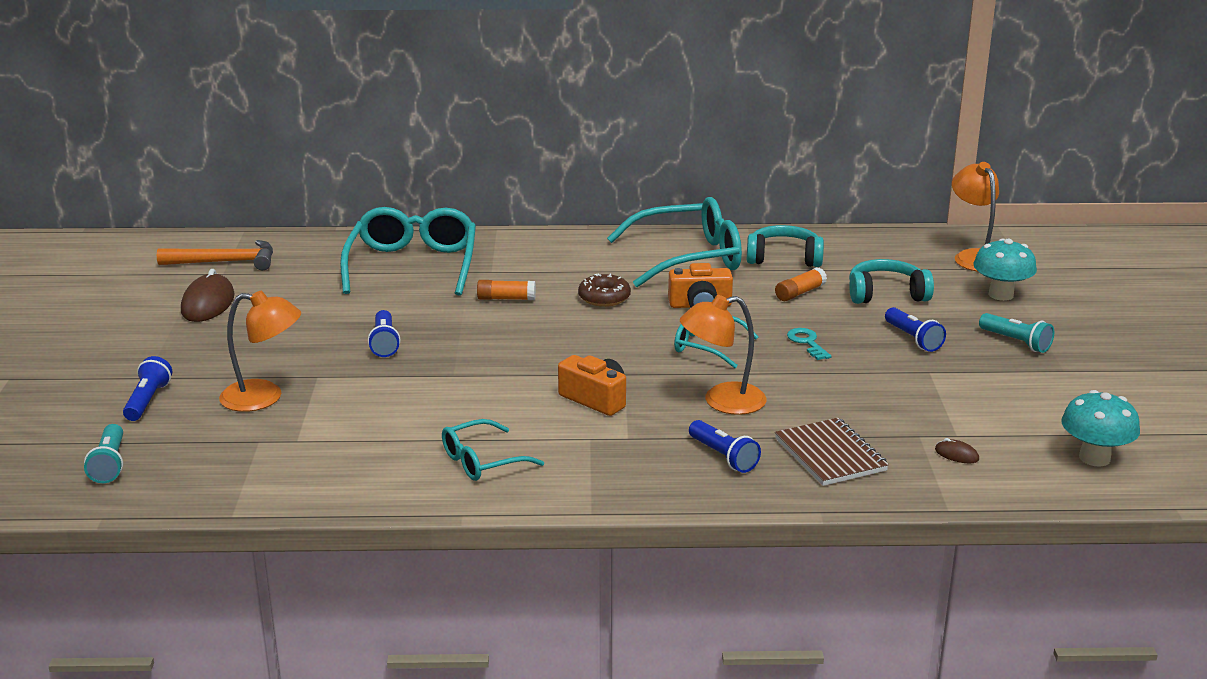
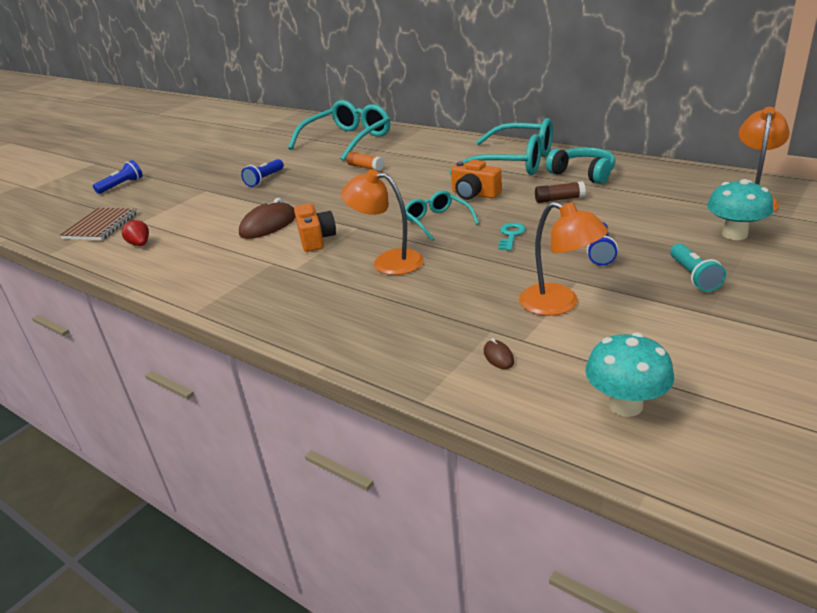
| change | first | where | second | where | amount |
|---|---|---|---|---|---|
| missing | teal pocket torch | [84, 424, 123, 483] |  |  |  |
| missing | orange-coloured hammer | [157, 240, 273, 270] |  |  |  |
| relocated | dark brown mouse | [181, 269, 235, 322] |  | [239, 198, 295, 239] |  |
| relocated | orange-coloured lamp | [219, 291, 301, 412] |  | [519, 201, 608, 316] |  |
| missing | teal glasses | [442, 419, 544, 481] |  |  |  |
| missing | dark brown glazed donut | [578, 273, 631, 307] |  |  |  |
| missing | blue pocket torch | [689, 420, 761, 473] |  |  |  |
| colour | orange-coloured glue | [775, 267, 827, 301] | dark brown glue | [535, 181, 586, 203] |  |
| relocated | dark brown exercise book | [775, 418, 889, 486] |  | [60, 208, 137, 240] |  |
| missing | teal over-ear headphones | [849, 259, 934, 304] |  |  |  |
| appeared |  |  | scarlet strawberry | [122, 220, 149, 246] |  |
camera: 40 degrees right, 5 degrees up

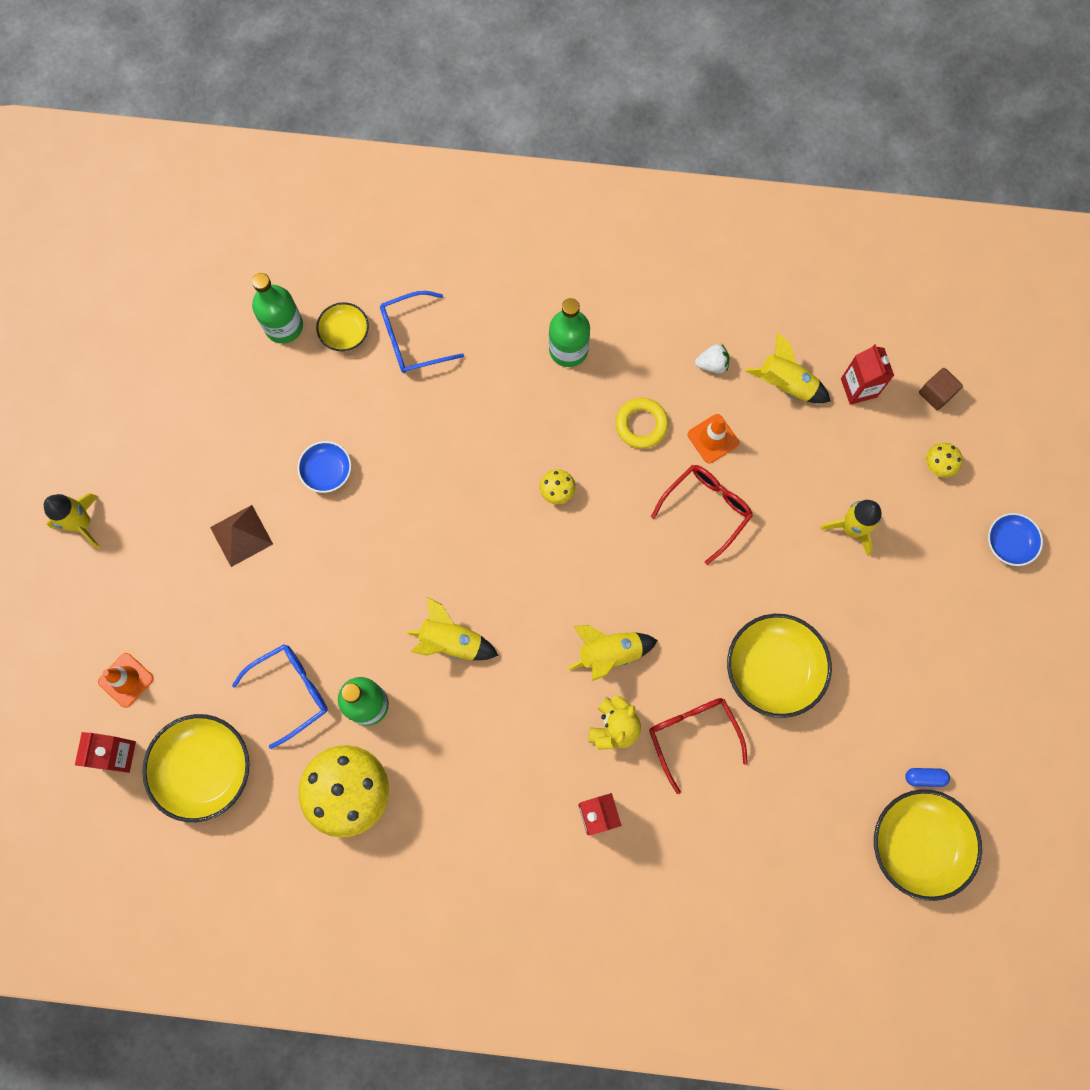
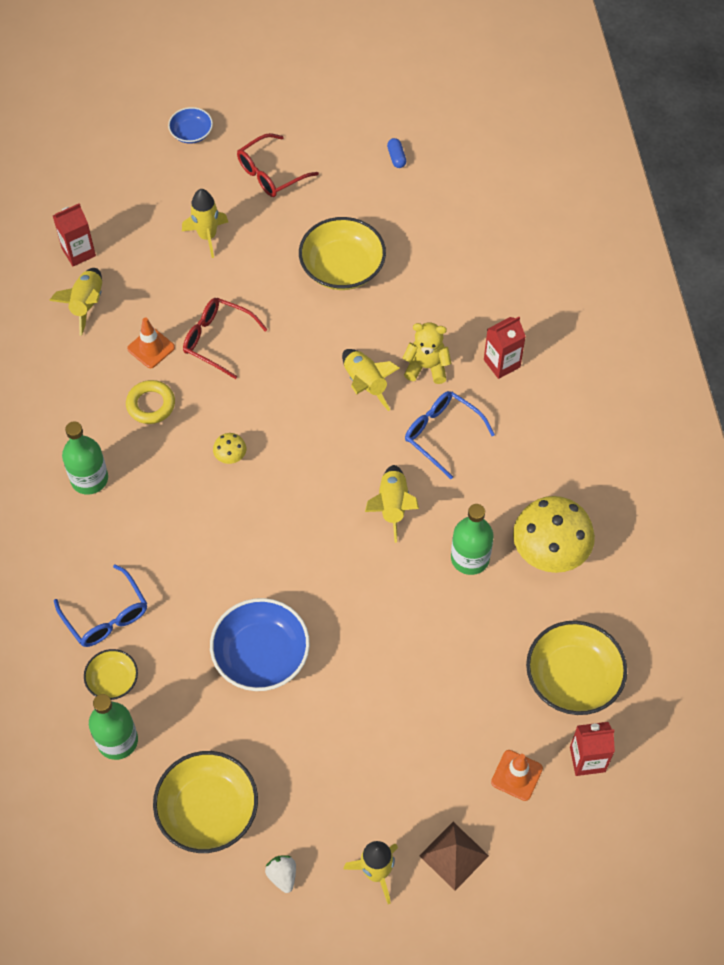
| change | first | where | second | where | amount |
|---|---|---|---|---|---|
| relocated | dark brown solid pyramid | [210, 505, 273, 567] |  | [419, 822, 489, 890] |  |
| relocated | blue glasses | [232, 644, 328, 749] |  | [405, 391, 495, 479] |  |
| size | blue serving bowl | [297, 441, 351, 493] |  | [210, 598, 310, 691] | x1.85 |
| relocated | scarlet glasses | [649, 698, 748, 794] |  | [237, 133, 319, 197] |  |
| relocated | snow-white strawberry | [695, 343, 729, 373] |  | [265, 856, 296, 893] |  |
| relocated | golden serving bowl | [874, 789, 982, 901] |  | [153, 751, 258, 853] |  |
| missing | dark brown cube | [919, 368, 963, 410] |  |  |  |
| missing | golden mushroom | [926, 443, 963, 477] |  |  |  |
camera: 105 degrees left, 15 degrees down

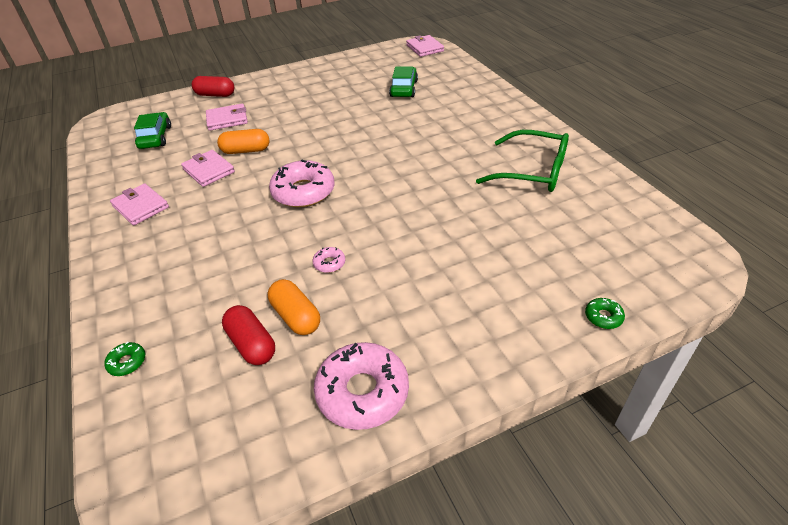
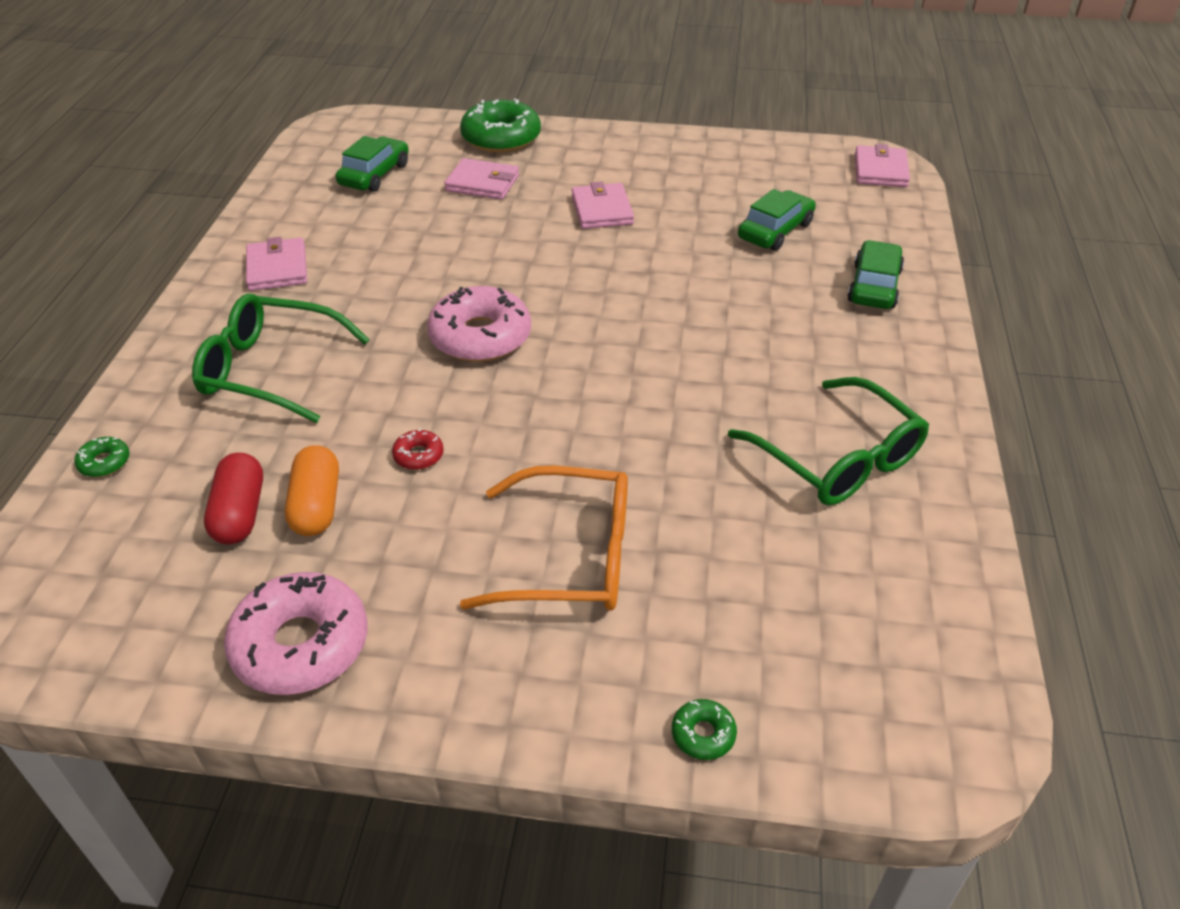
| change | first | where | second | where | amount |
|---|---|---|---|---|---|
| relocated | rosy wallet | [181, 150, 235, 187] |  | [572, 181, 634, 229] |  |
| exchanged | scarlet pill shape | [192, 76, 234, 97] | green glazed donut | [460, 98, 541, 153] |  |
| missing | orange-coloured pill shape | [217, 129, 270, 154] |  |  |  |
| colour | rosy glazed donut | [313, 247, 345, 273] | scarlet glazed donut | [392, 428, 444, 470] |  |
| appeared |  |  | green glasses | [192, 293, 370, 423] |  |
| appeared |  |  | orange-coloured glasses | [460, 466, 628, 611] |  |
| appeared |  |  | green toy car | [847, 240, 904, 309] |  |
camera: 30 degrees right, 0 degrees up

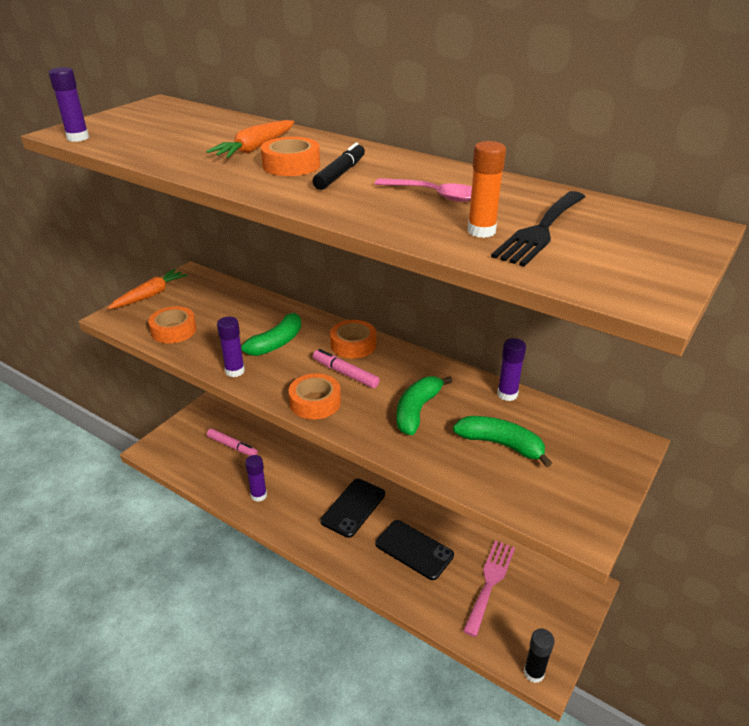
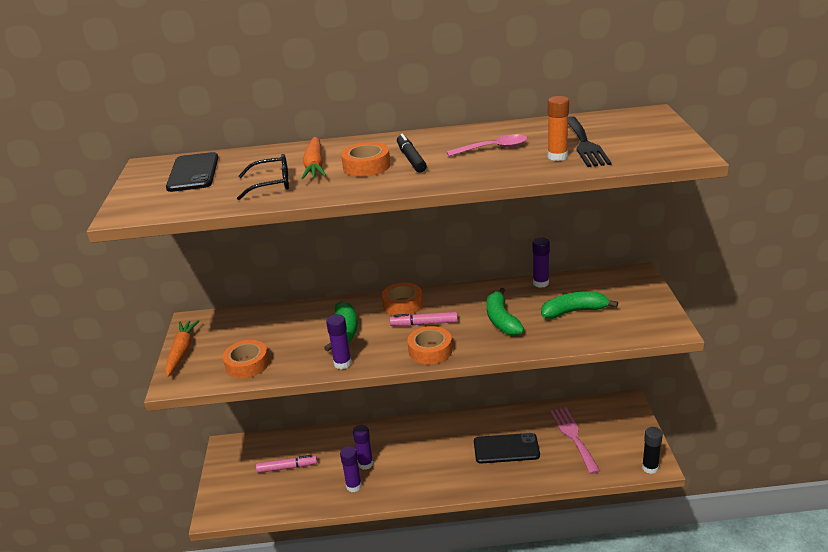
| change | first | where | second | where | amount |
|---|---|---|---|---|---|
| relocated | royal purple glue | [49, 67, 89, 142] |  | [353, 425, 373, 470] |  |
| relocated | jet-black phone | [320, 479, 385, 538] |  | [166, 152, 218, 192] |  |
| appeared |  |  | jet-black glasses | [237, 154, 289, 200] |  |
camera: 35 degrees left, 5 degrees down

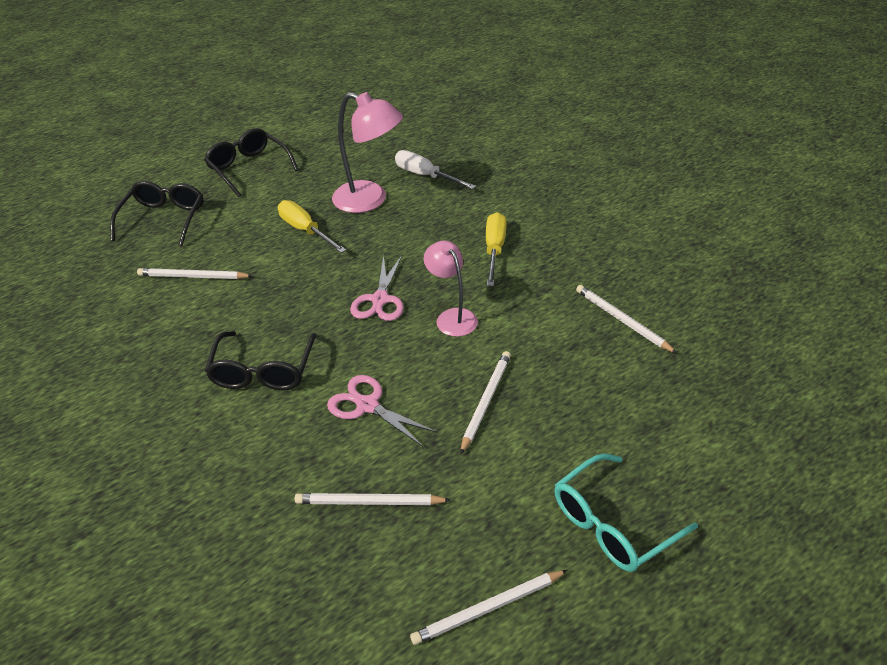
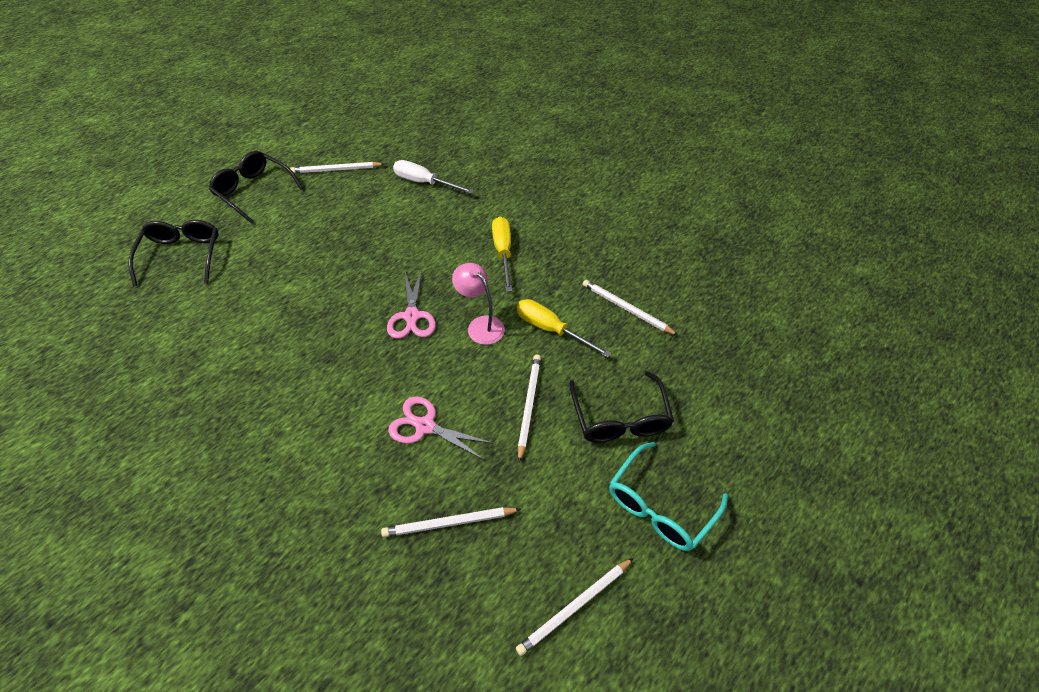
| change | first | where | second | where | amount |
|---|---|---|---|---|---|
| relocated | snow-white wooden pencil | [137, 268, 252, 279] |  | [290, 162, 384, 174] |  |
| relocated | jet-black glasses | [205, 331, 317, 390] |  | [569, 371, 674, 443] |  |
| relocated | golden hand screwdriver | [278, 200, 346, 253] |  | [517, 299, 611, 358] |  |
| missing | rosy lamp | [332, 92, 403, 213] |  |  |  |
camera: 15 degrees left, 10 degrees up

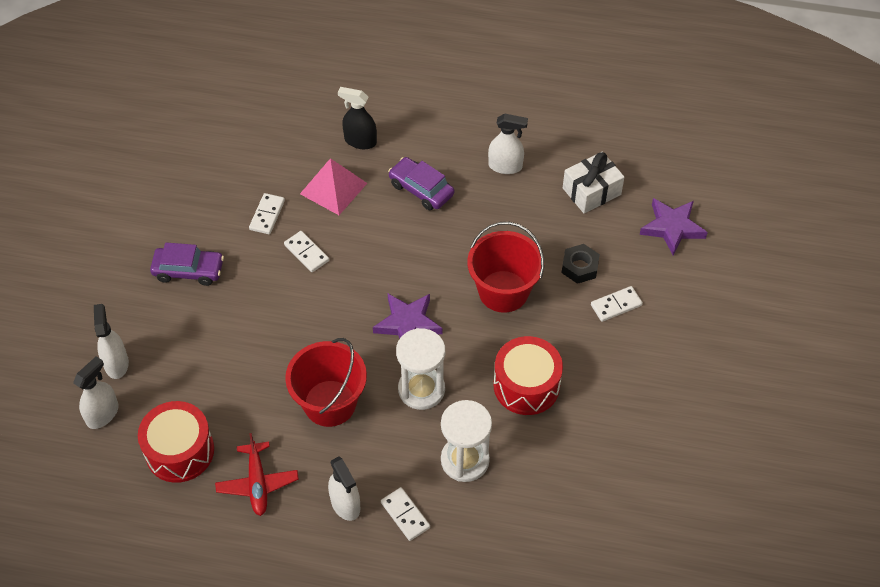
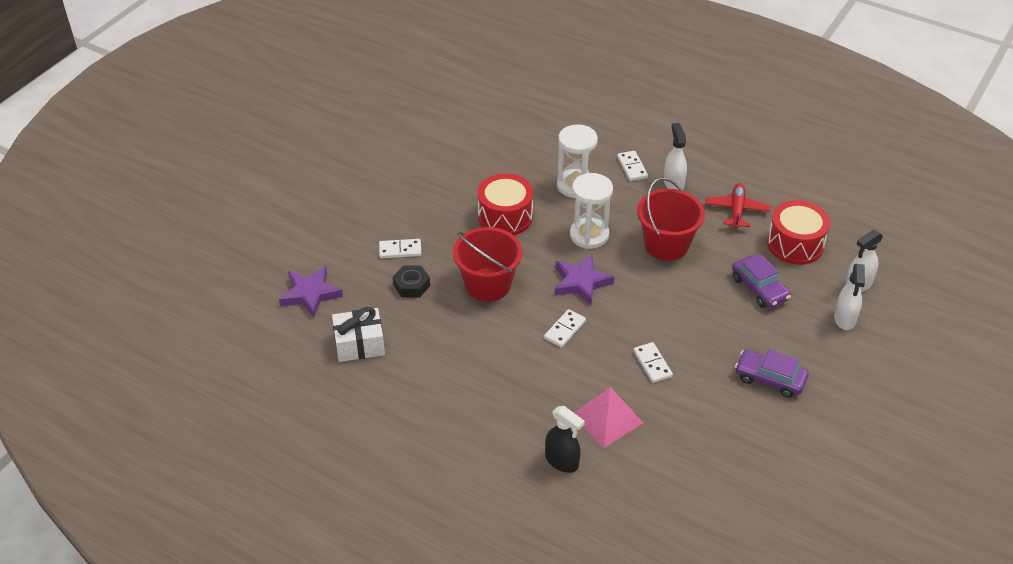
| change | first | where | second | where | amount |
|---|---|---|---|---|---|
| relocated | snow-white domino | [249, 193, 285, 234] |  | [544, 309, 586, 348] |  |
| relocated | royal purple toy car | [388, 157, 454, 210] |  | [732, 254, 791, 308] |  |
| missing | snow-white spray cleaner | [488, 113, 528, 174] |  |  |  |
camera: 160 degrees left, 10 degrees down

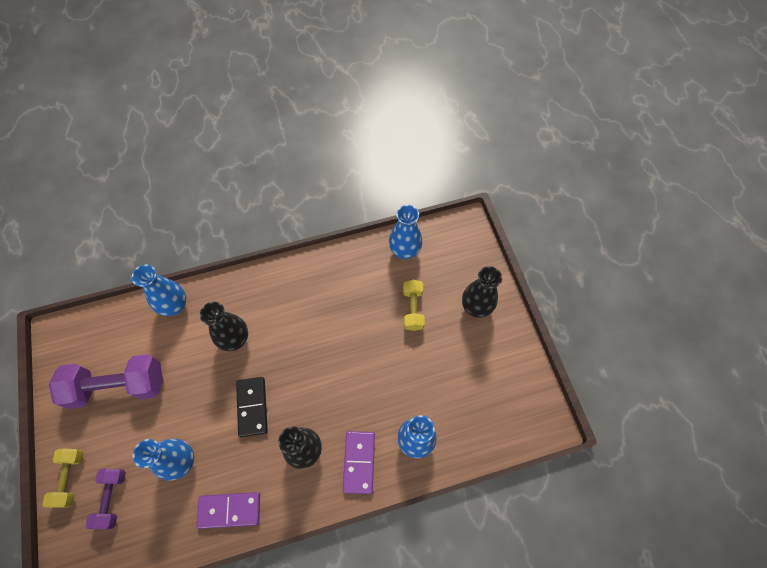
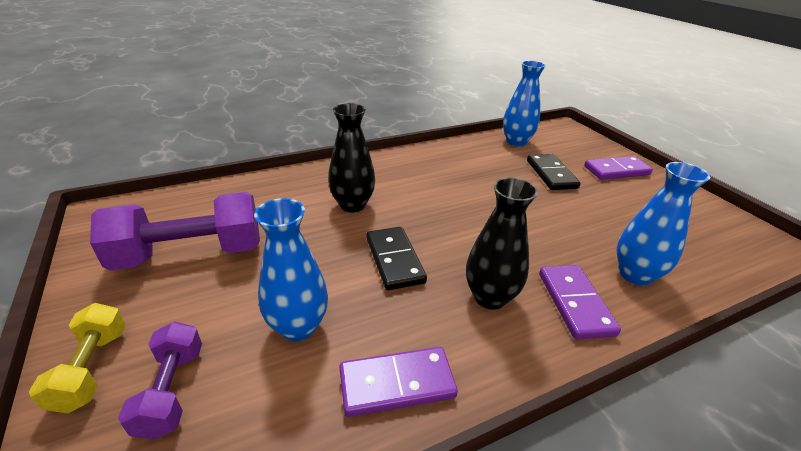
| change | first | where | second | where | amount |
|---|---|---|---|---|---|
| missing | blue tall vase | [131, 264, 186, 316] |  |  |  |
| exchanged | golden dumbbell | [403, 280, 425, 331] | jet-black domino | [527, 154, 581, 190] |  |
| exchanged | jet-black tall vase | [462, 266, 502, 318] | royal purple domino | [584, 156, 653, 180] |  |
camera: 10 degrees left, 30 degrees down

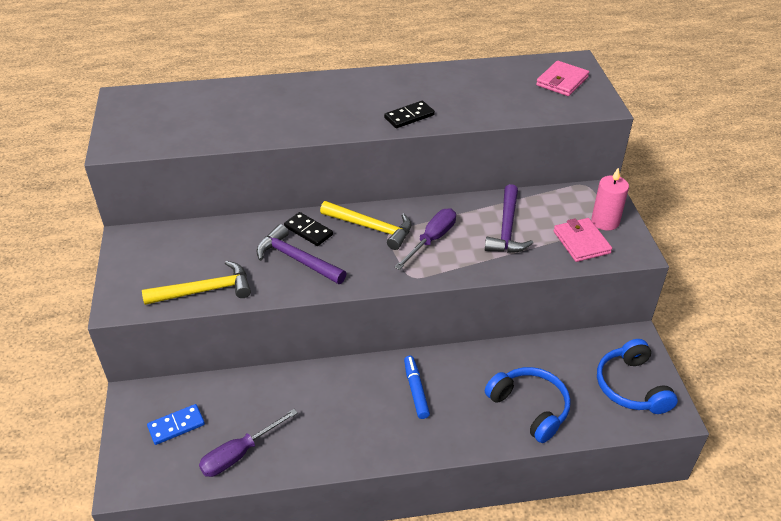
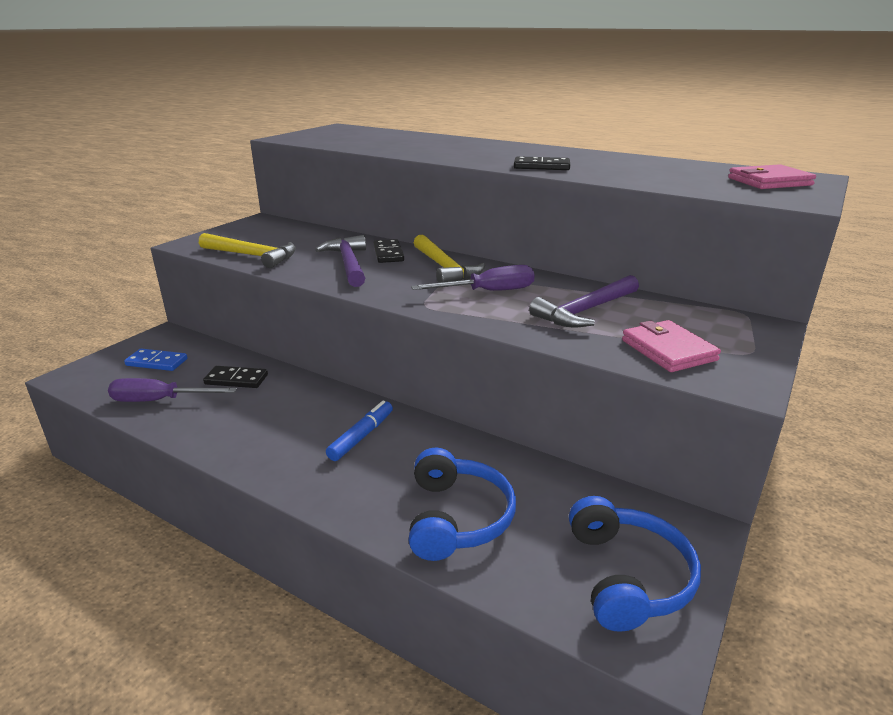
| change | first | where | second | where | amount |
|---|---|---|---|---|---|
| spun | rosy wallet | [553, 218, 612, 262] |  | [622, 320, 721, 372] | 45 degrees counterclockwise |
| missing | rosy candle | [591, 167, 629, 231] |  |  |  |
| spun | blue over-ear headphones | [597, 339, 678, 414] |  | [569, 496, 701, 632] | 150 degrees clockwise |
| appeared |  |  | jet-black domino | [203, 366, 268, 388] |  |
camera: 40 degrees right, 15 degrees down

